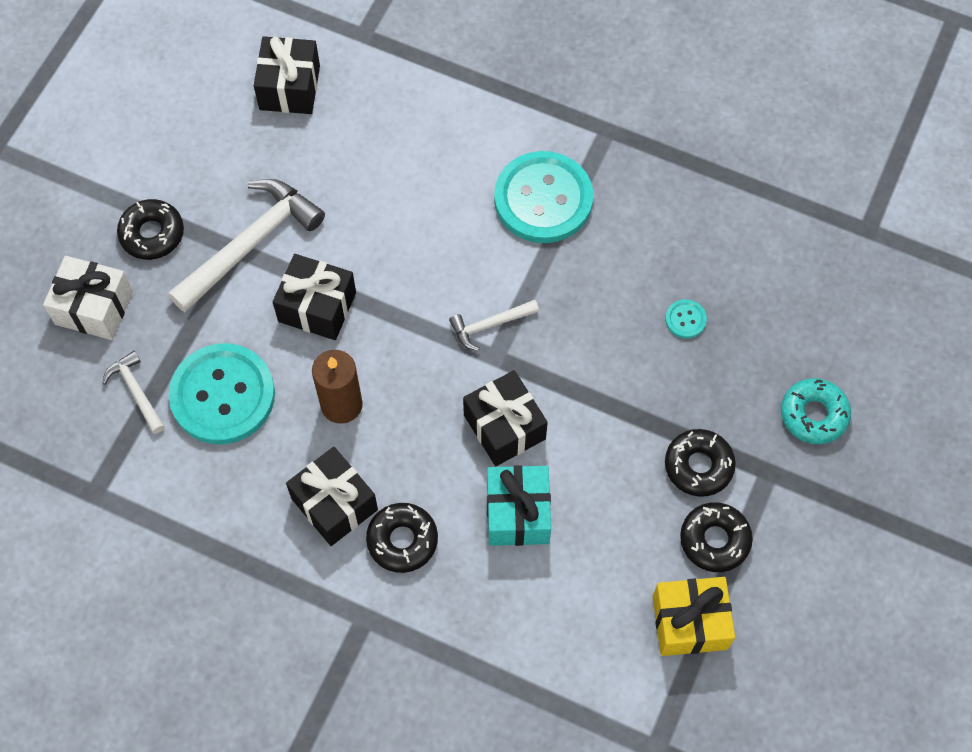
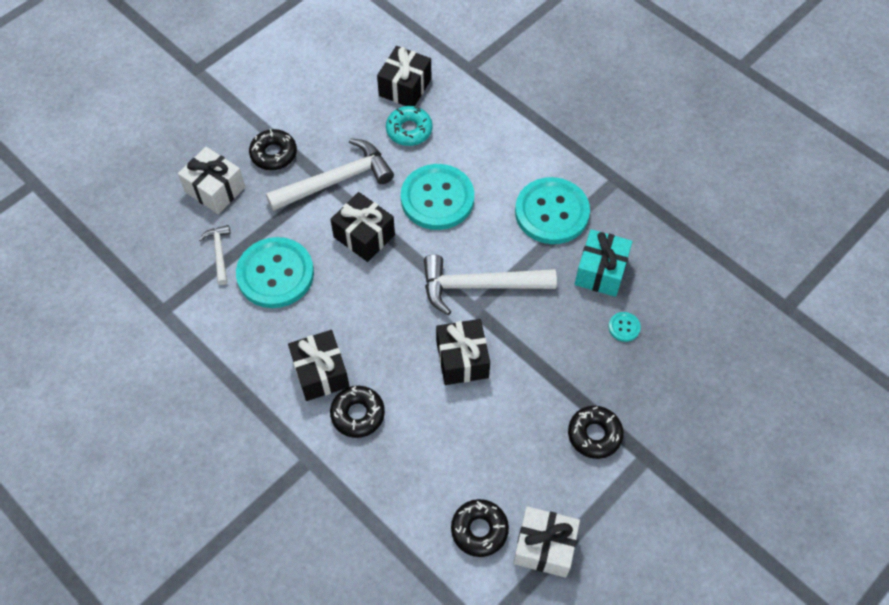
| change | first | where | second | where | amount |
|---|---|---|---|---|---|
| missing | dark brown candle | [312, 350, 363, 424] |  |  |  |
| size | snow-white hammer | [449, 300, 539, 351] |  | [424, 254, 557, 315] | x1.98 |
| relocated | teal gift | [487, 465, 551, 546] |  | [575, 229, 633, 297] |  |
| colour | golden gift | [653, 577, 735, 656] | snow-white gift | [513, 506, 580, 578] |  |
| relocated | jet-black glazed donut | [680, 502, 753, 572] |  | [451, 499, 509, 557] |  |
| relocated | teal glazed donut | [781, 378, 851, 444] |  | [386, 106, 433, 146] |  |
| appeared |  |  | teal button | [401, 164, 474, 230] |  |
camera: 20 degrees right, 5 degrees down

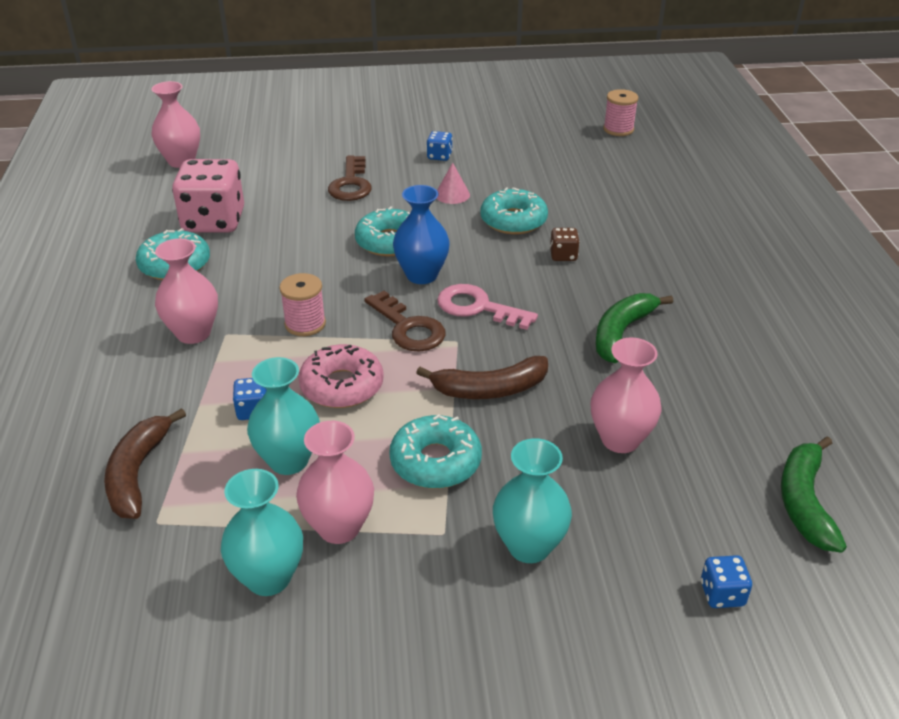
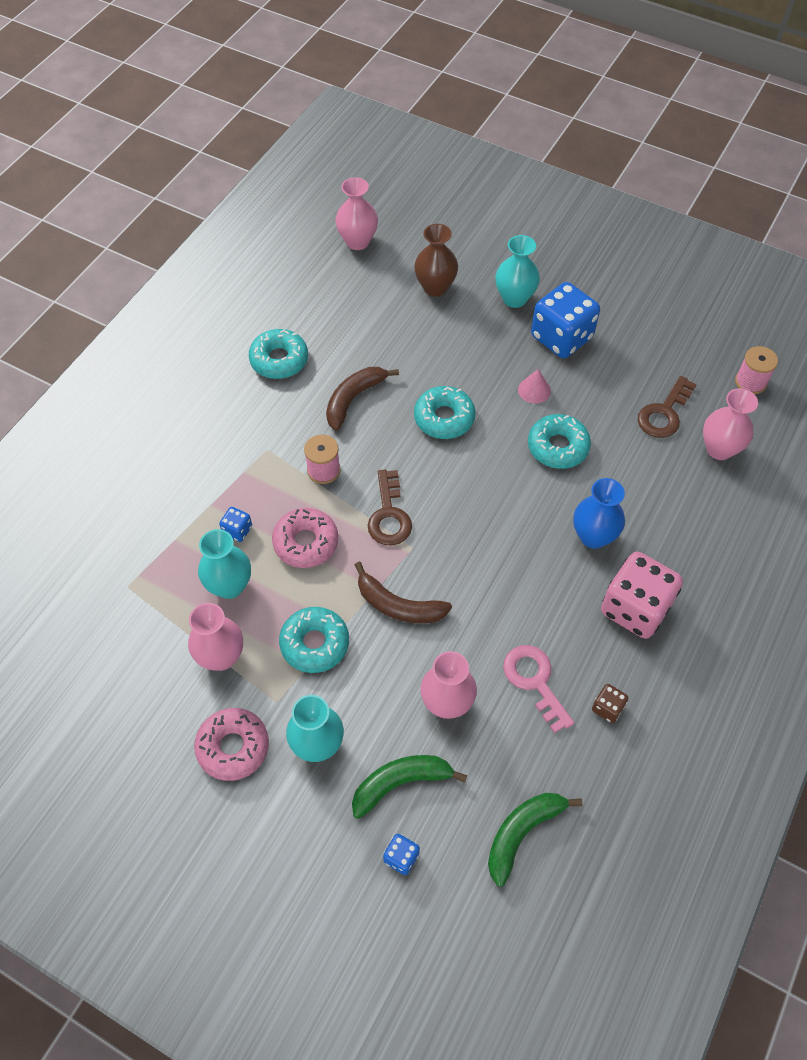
| change | first | where | second | where | amount |
|---|---|---|---|---|---|
| relocated | dark brown banana fruit | [104, 408, 186, 519] |  | [326, 367, 399, 431] |  |
| relocated | rosy tall vase | [155, 238, 218, 344] |  | [703, 388, 758, 460] |  |
| relocated | rosy die | [172, 159, 244, 233] |  | [601, 551, 683, 639] |  |
| relocated | teal tall vase | [221, 469, 303, 596] |  | [496, 235, 540, 308] |  |
| relocated | dark brown latchkey | [328, 155, 372, 201] |  | [638, 376, 697, 438] |  |
| relocated | blue tall vase | [393, 185, 450, 284] |  | [573, 478, 625, 549] |  |
| size | blue die | [427, 131, 452, 161] |  | [531, 282, 600, 358] | x2.29 |
| relocated | rosy latchkey | [437, 284, 538, 330] |  | [503, 645, 574, 733] |  |
| relocated | dark brown die | [550, 228, 580, 261] |  | [592, 684, 628, 723] |  |
| relocated | green banana fruit | [595, 293, 673, 363] |  | [352, 755, 467, 819] |  |
| appeared |  |  | rosy glazed donut | [194, 708, 269, 781] |  |
| appeared |  |  | dark brown tall vase | [414, 224, 458, 297] |  |
camera: 35 degrees right, 20 degrees up

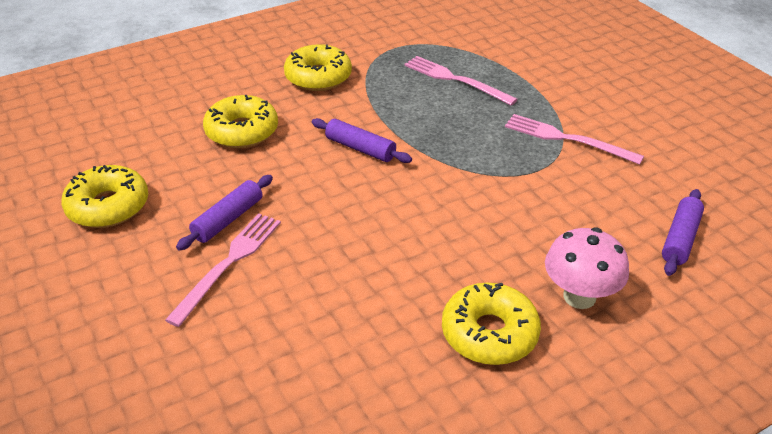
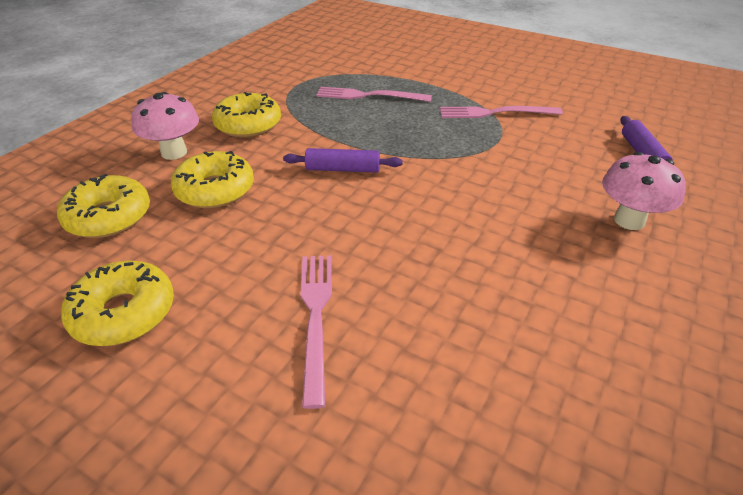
| change | first | where | second | where | amount |
|---|---|---|---|---|---|
| missing | royal purple dough roller | [176, 175, 273, 251] |  |  |  |
| relocated | golden glazed donut | [442, 283, 541, 365] |  | [57, 174, 150, 238] |  |
| appeared |  |  | rosy mushroom | [131, 92, 199, 160] |  |
camera: 30 degrees left, 0 degrees up

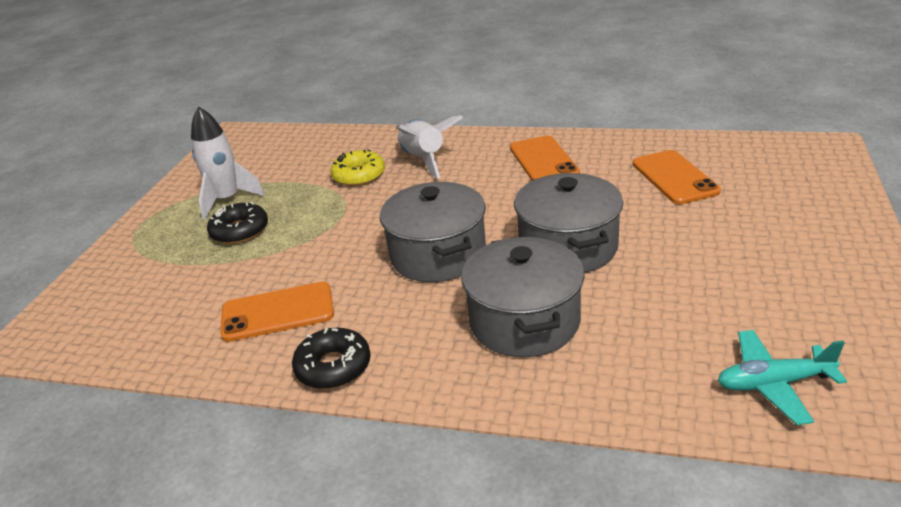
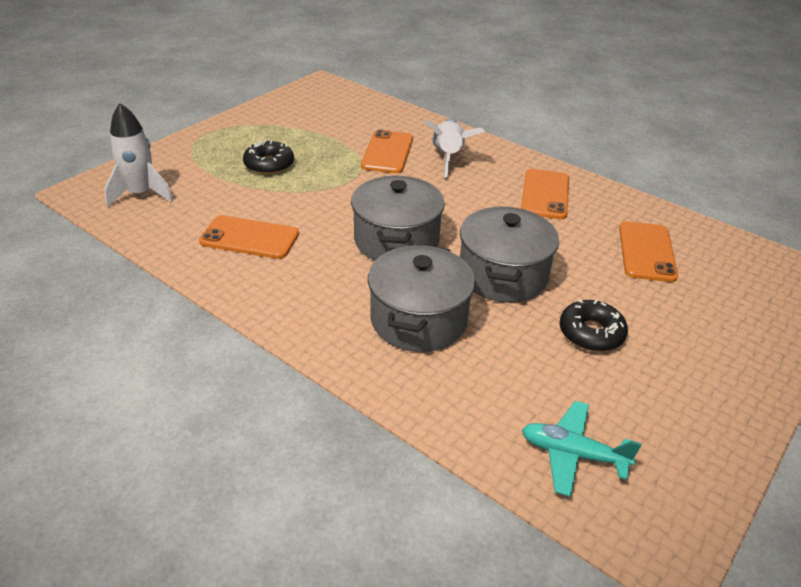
| change | first | where | second | where | amount |
|---|---|---|---|---|---|
| relocated | snow-white rocket | [191, 106, 265, 220] |  | [104, 103, 173, 207] |  |
| relocated | jet-black glazed donut | [292, 328, 371, 389] |  | [560, 299, 628, 352] |  |
| exchanged | golden glazed donut | [330, 149, 385, 186] | orange-coloured phone | [361, 130, 413, 173] |  |
camera: 20 degrees right, 5 degrees up

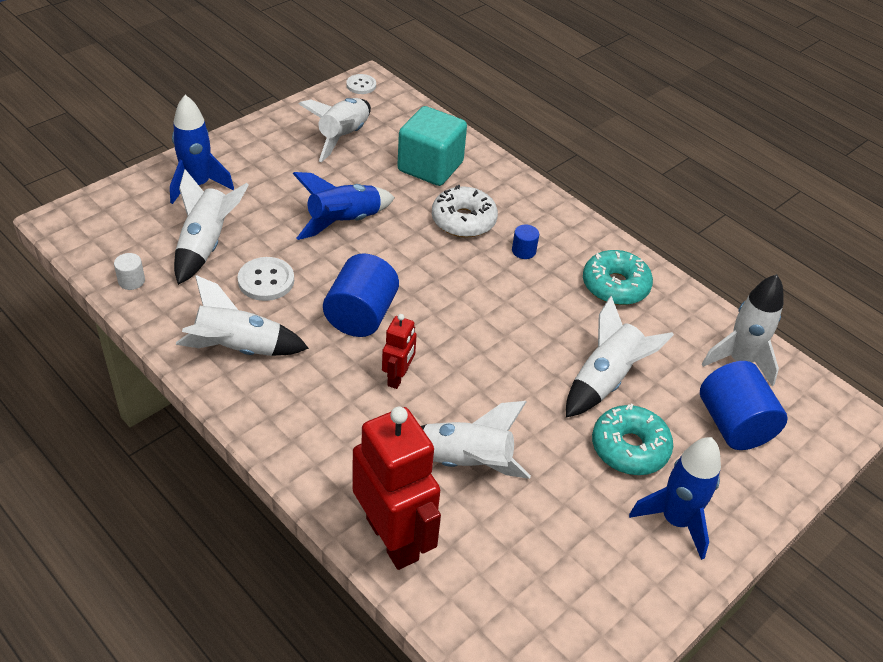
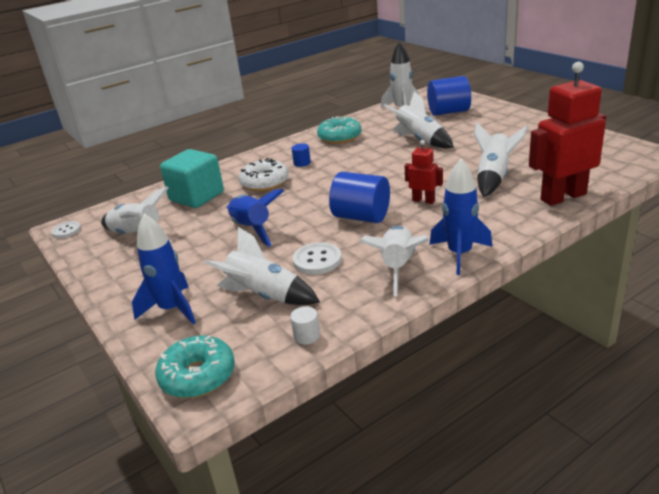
| change | first | where | second | where | amount |
|---|---|---|---|---|---|
| relocated | teal glazed donut | [592, 404, 673, 475] |  | [155, 335, 235, 398] |  |
| relocated | blue rocket | [629, 437, 721, 560] |  | [429, 158, 492, 275] |  |
camera: 75 degrees left, 15 degrees down

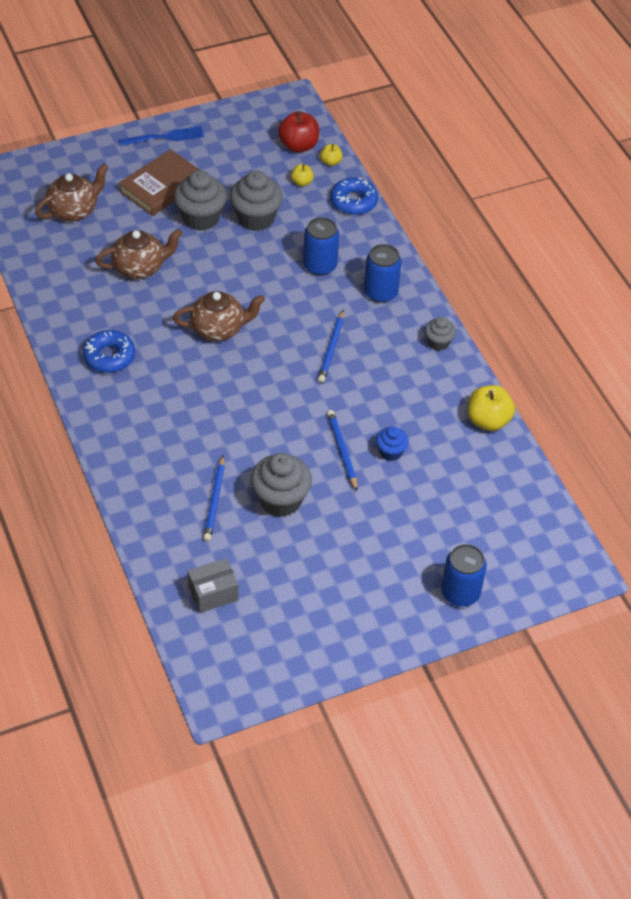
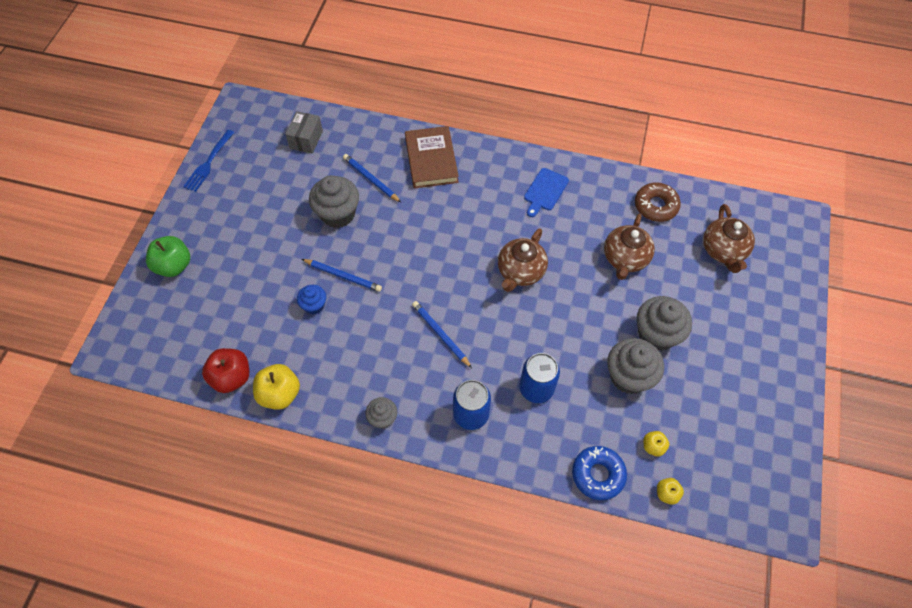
| change | first | where | second | where | amount |
|---|---|---|---|---|---|
| exchanged | blue glazed donut | [83, 330, 135, 373] | blue cutting board | [524, 168, 569, 217] |  |
| relocated | dark brown book | [118, 149, 200, 216] |  | [405, 126, 459, 189] |  |
| relocated | blue dinner fork | [119, 126, 204, 146] |  | [183, 130, 235, 192] |  |
| relocated | scarlet apple fruit | [278, 111, 319, 152] |  | [202, 348, 249, 393] |  |
| exchanged | blue can | [441, 544, 487, 607] | green apple fruit | [146, 236, 190, 277] |  |
| appeared |  |  | dark brown glazed donut | [635, 182, 681, 222] |  |
camera: 130 degrees right, 10 degrees up

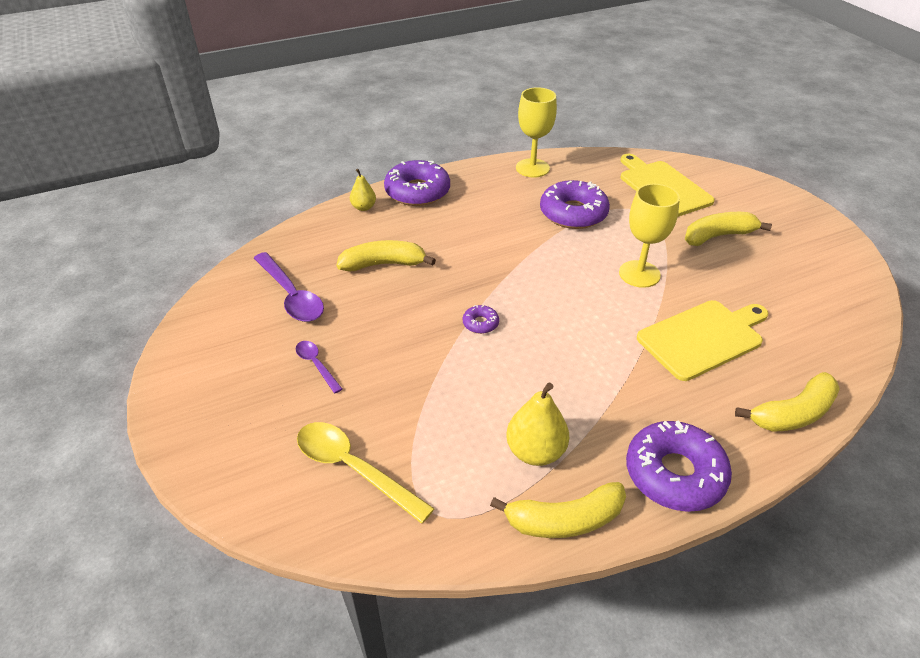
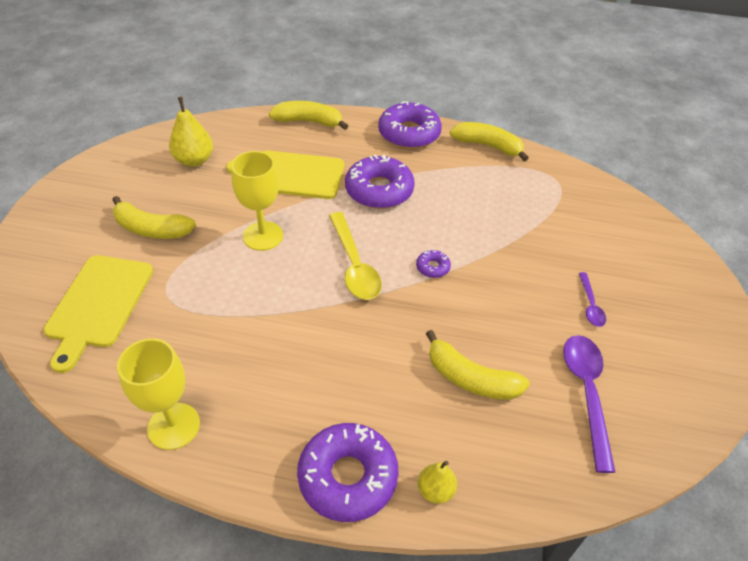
| change | first | where | second | where | amount |
|---|---|---|---|---|---|
| relocated | golden teaspoon | [297, 422, 435, 524] |  | [329, 212, 382, 300] |  |
| relocated | golden pear fruit | [506, 383, 569, 466] |  | [169, 97, 213, 167] |  |
| relocated | royal purple glazed donut | [540, 180, 610, 229] |  | [345, 155, 415, 209] |  |
camera: 145 degrees left, 5 degrees up

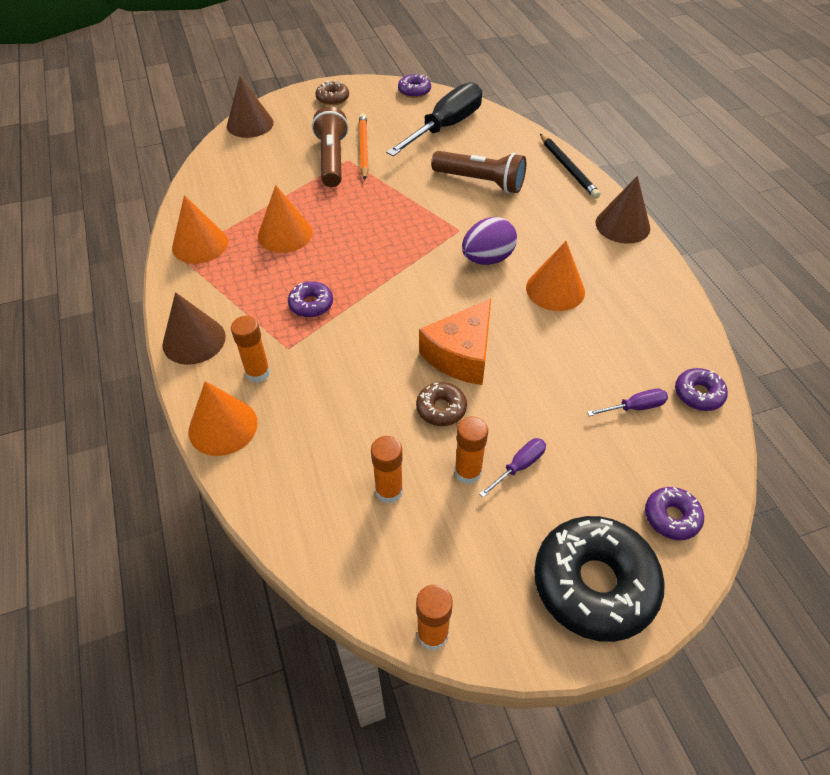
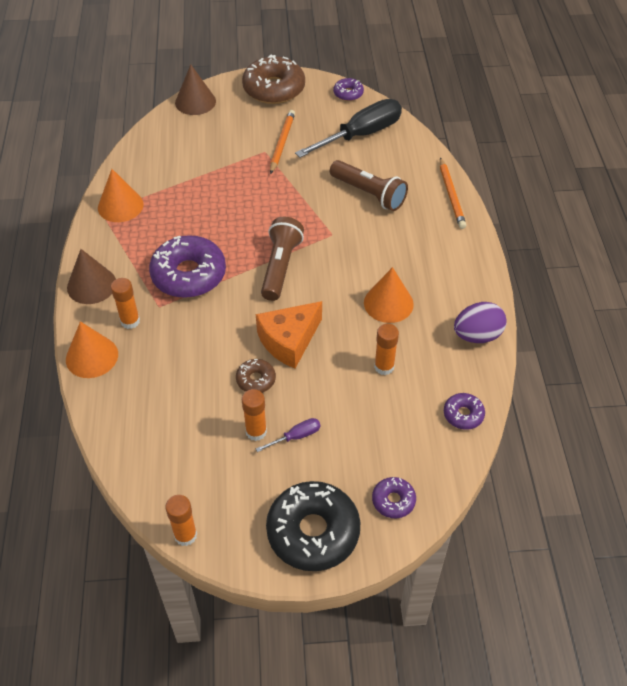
| change | first | where | second | where | amount |
|---|---|---|---|---|---|
| missing | orange-coloured solid cone | [258, 185, 313, 253] |  |  |  |
| size | royal purple glazed donut | [288, 281, 333, 317] |  | [149, 235, 226, 298] | x2.07 |
| relocated | dark brown pocket torch | [312, 106, 349, 187] |  | [261, 217, 304, 301] |  |
| size | dark brown glazed donut | [315, 81, 349, 106] |  | [242, 55, 305, 104] | x2.07 |
| relocated | orange-coloured glue | [371, 436, 403, 503] |  | [374, 324, 399, 375] |  |
| relocated | royal purple toy egg | [462, 217, 517, 265] |  | [454, 302, 507, 343] |  |
| colour | jet-black wooden pencil | [540, 134, 601, 199] | orange-coloured wooden pencil | [440, 157, 466, 229] |  |
| missing | royal purple hand screwdriver | [587, 388, 668, 416] |  |  |  |
| missing | dark brown solid cone | [596, 176, 650, 244] |  |  |  |
camera: 15 degrees right, 0 degrees up

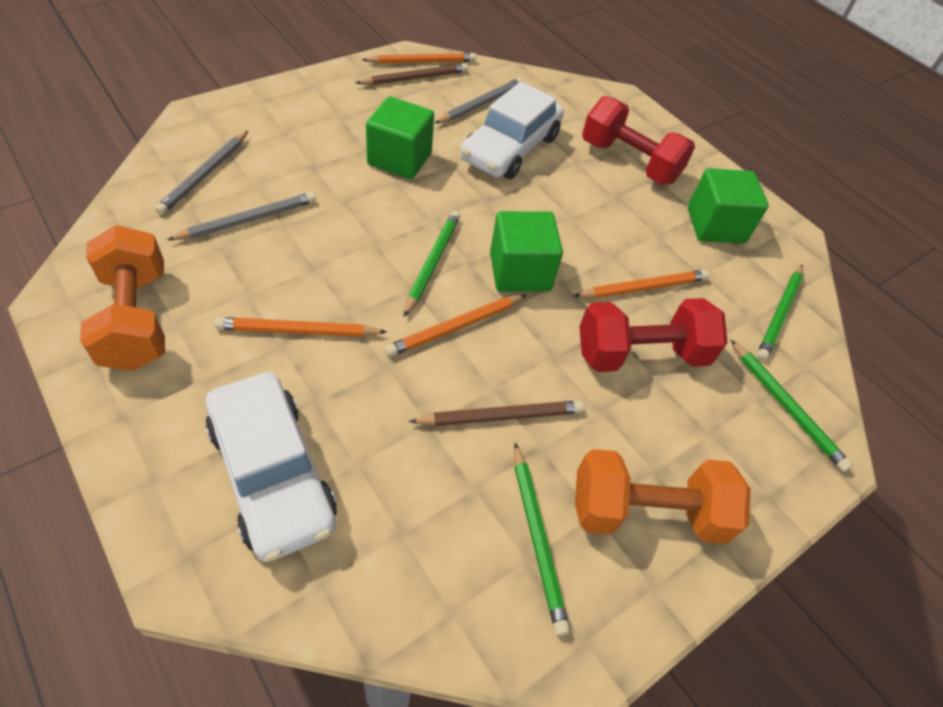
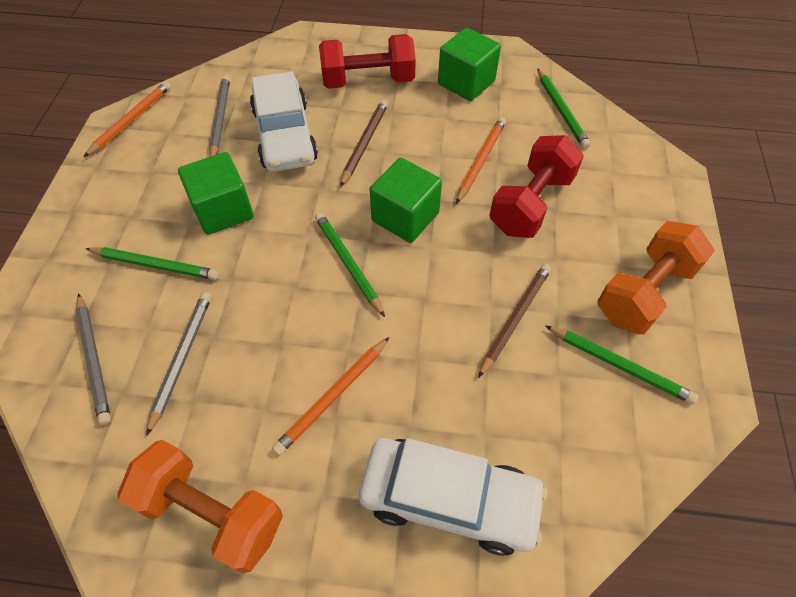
| change | first | where | second | where | amount |
|---|---|---|---|---|---|
| relocated | dark brown wooden pencil | [355, 63, 468, 85] |  | [340, 100, 388, 187] |  |
| missing | orange-coloured wooden pencil | [385, 295, 526, 357] |  |  |  |
| relocated | green wooden pencil | [731, 340, 853, 472] |  | [85, 247, 219, 280] |  |
camera: 40 degrees left, 5 degrees up

